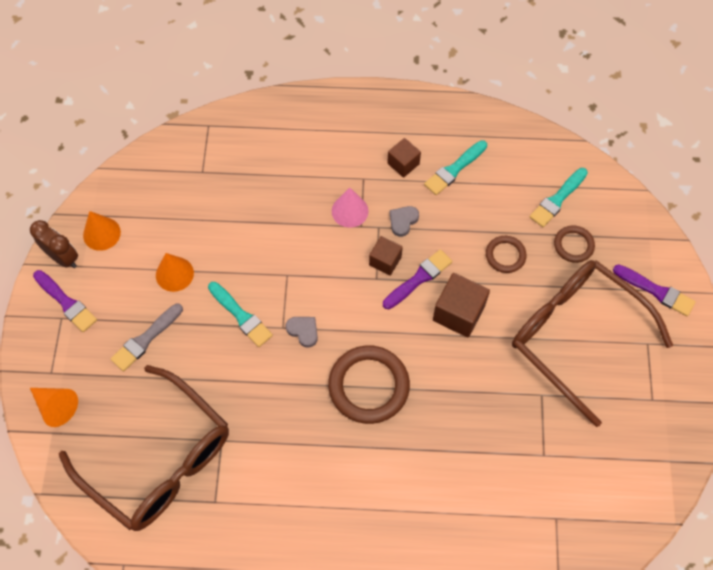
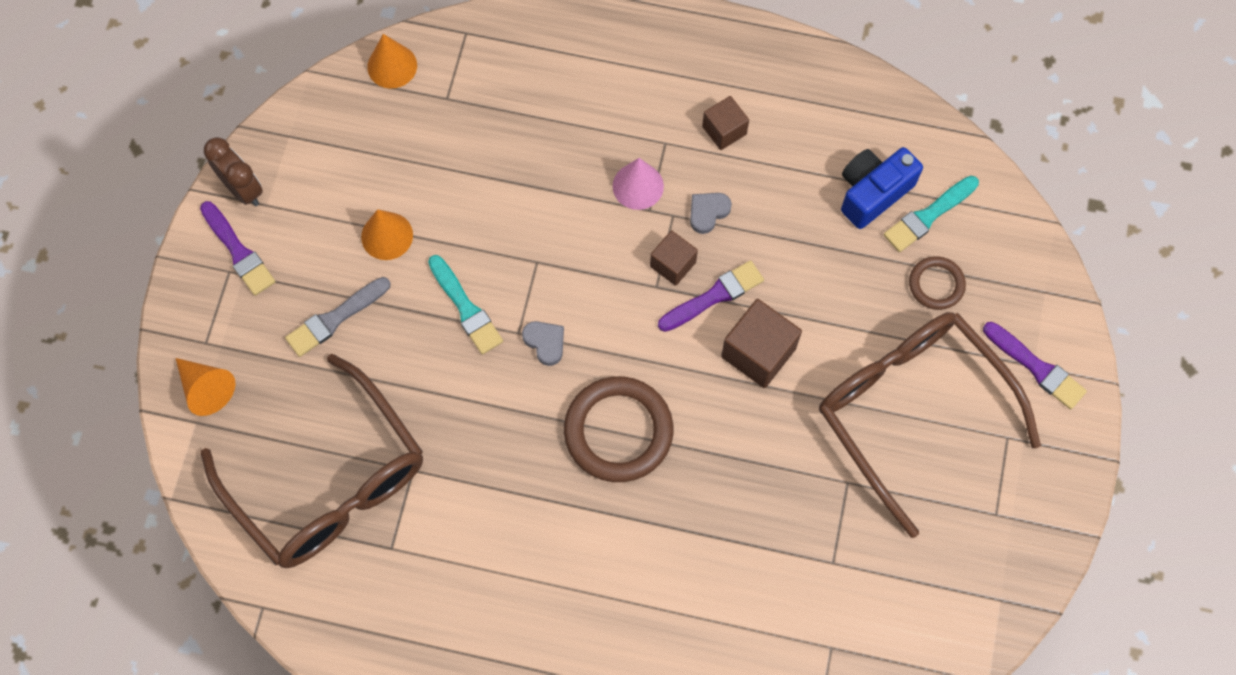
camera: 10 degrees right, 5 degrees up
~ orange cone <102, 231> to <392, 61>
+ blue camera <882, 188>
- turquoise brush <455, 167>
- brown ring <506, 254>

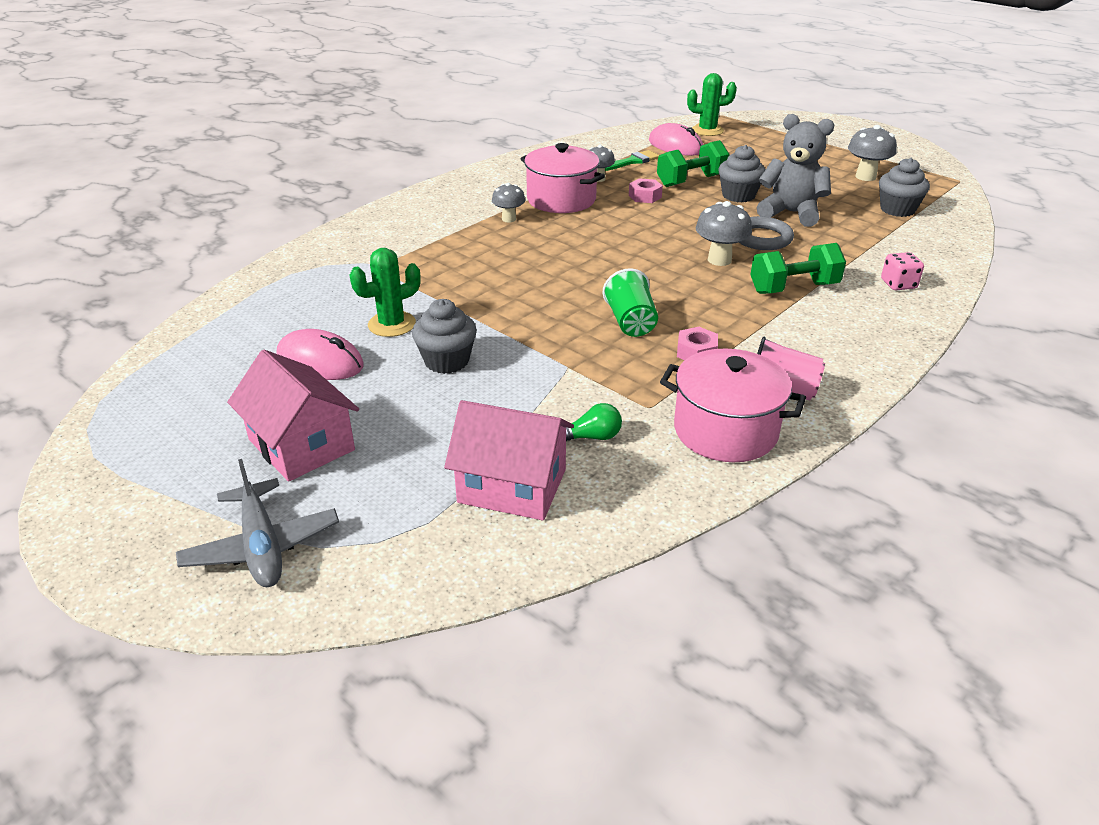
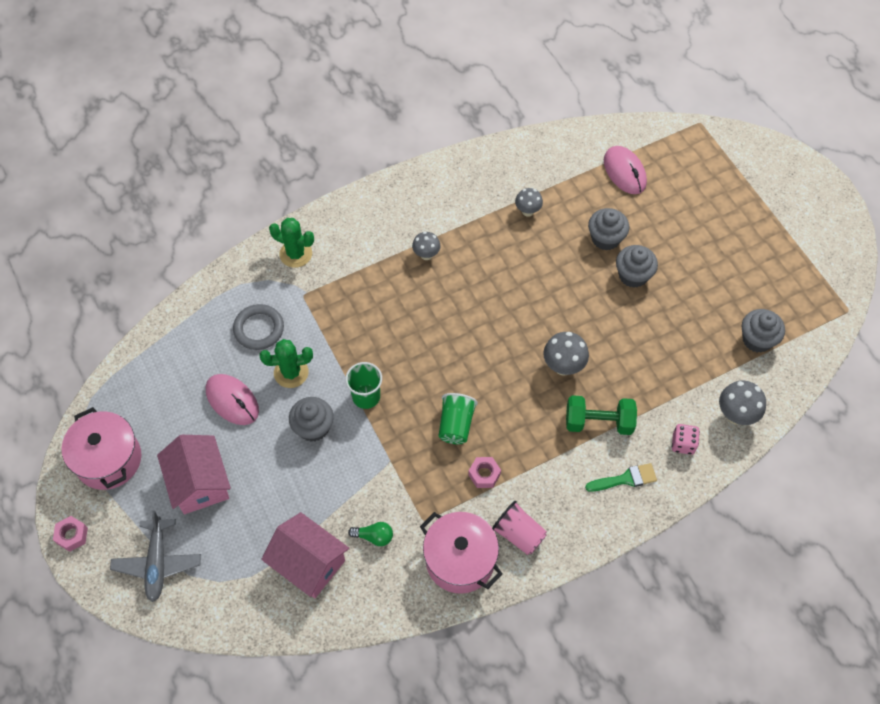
camera: 20 degrees right, 25 degrees up
~ pink nut <646, 190> to <70, 534>
~ pink pot <562, 178> to <101, 448>
~ grey ring <766, 233> to <258, 327>
~ green cactus <712, 104> to <291, 243>
+ green cup <363, 385>
~ green brush <632, 160> to <621, 477>
~ green dumbbell <693, 163> to grey cupcake <608, 229>
~ grey mushroom <872, 153> to <742, 403>
- grey teddy bear <795, 170>

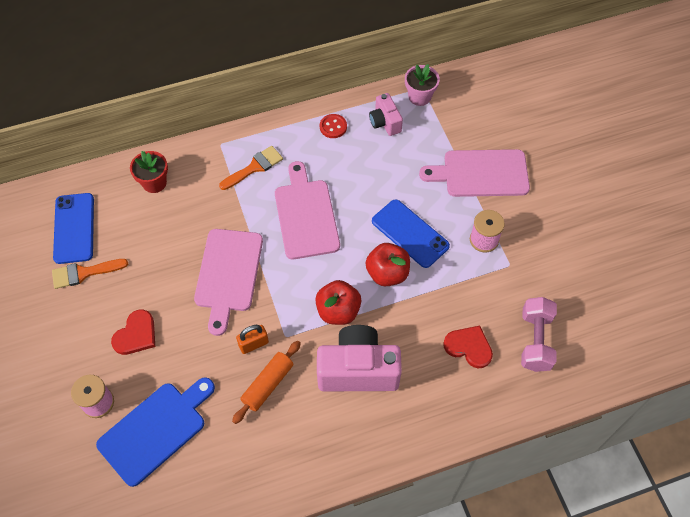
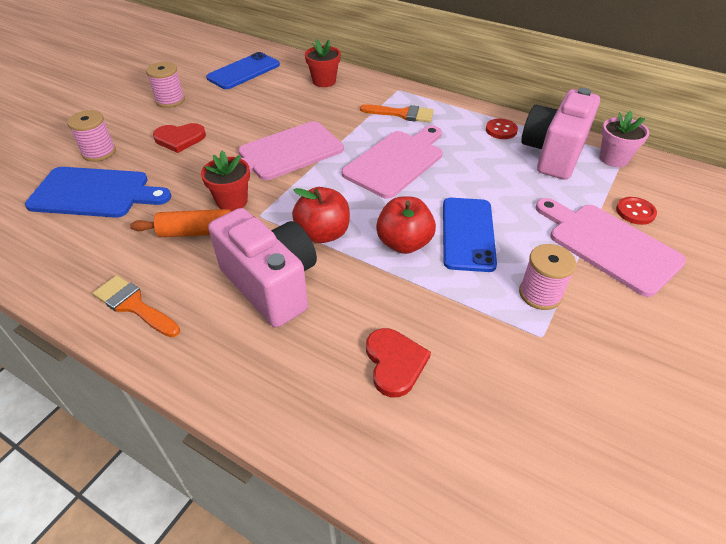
camera: 50 degrees right, 15 degrees down
~ orange brush <90, 274> to <136, 306>
+ pink spool <165, 85>
~ orange padlock <252, 339> to red flower pot <225, 181>
~ pink camera <386, 114> = <560, 134> x1.87
+ red button <636, 211>
- pink dumbbell <539, 334>

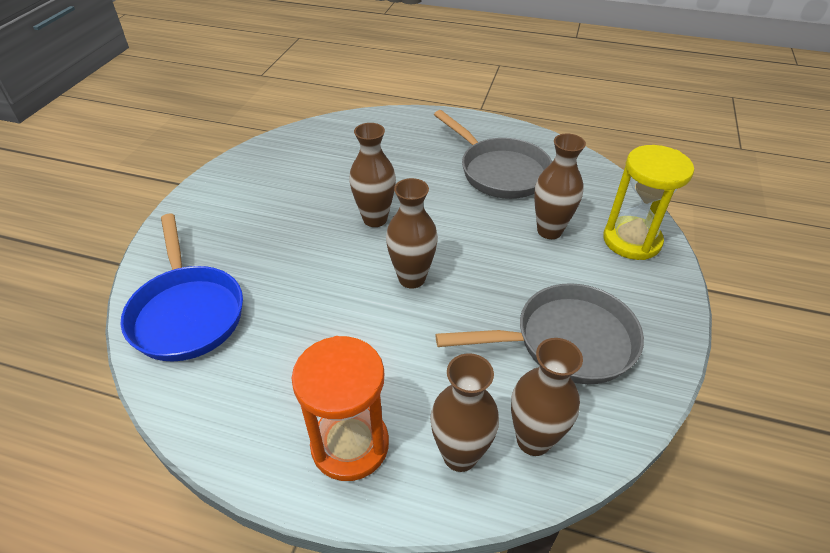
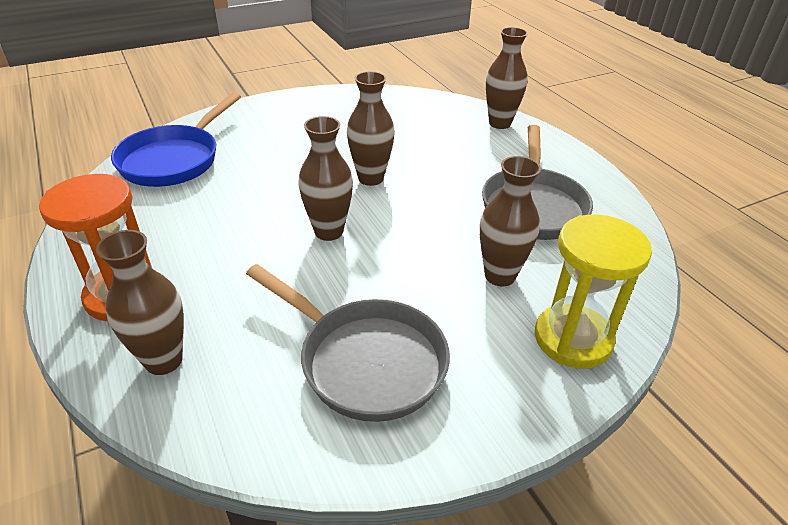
camera: 45 degrees right, 5 degrees down
~ brown vase <547, 397> to <507, 78>

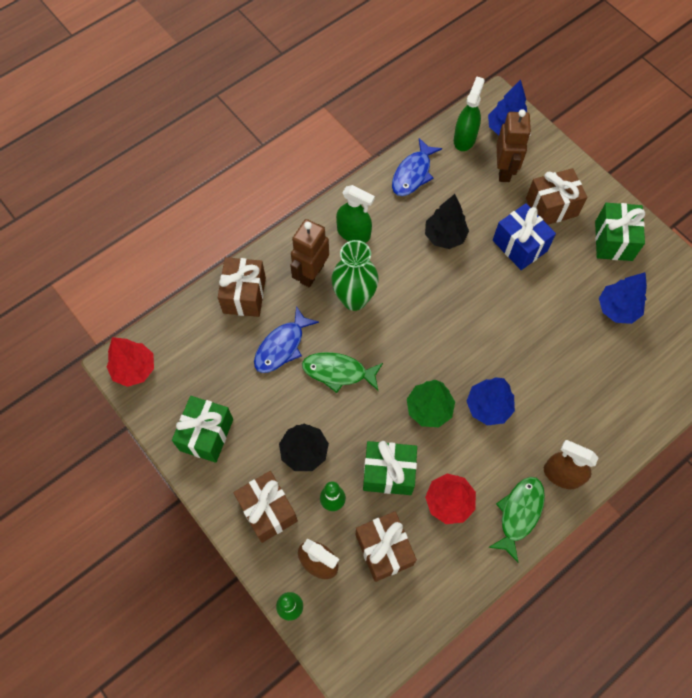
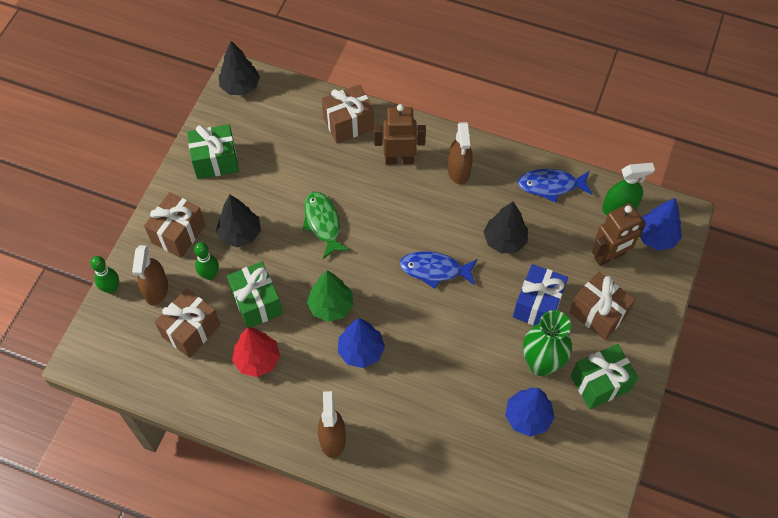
camera: 60 degrees right, 5 degrees down
~ red tree <130, 362> to black tree <239, 68>
~ blue fish <286, 339> to <438, 270>
~ green spray bottle <355, 214> to brown spray bottle <460, 153>
~ green vase <355, 275> to <547, 343>
- green fish <516, 520>

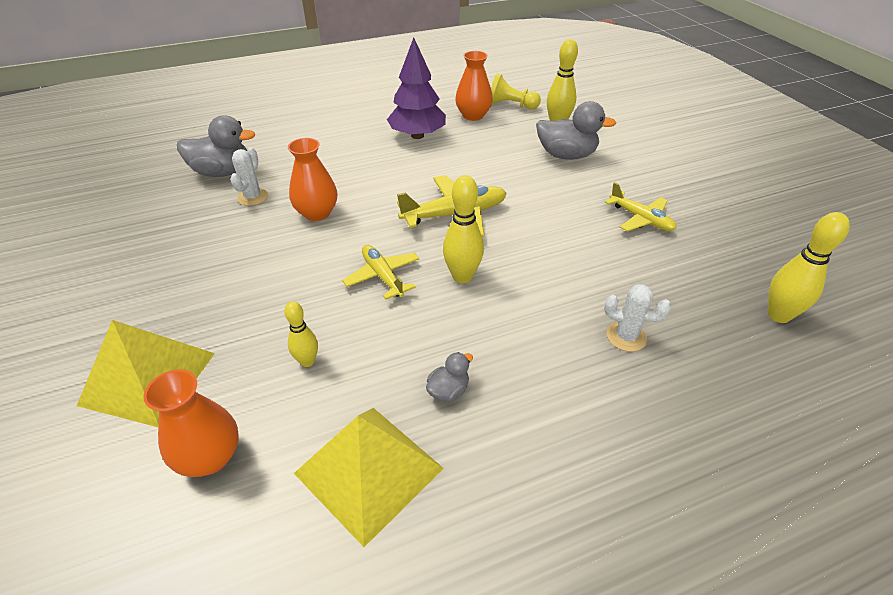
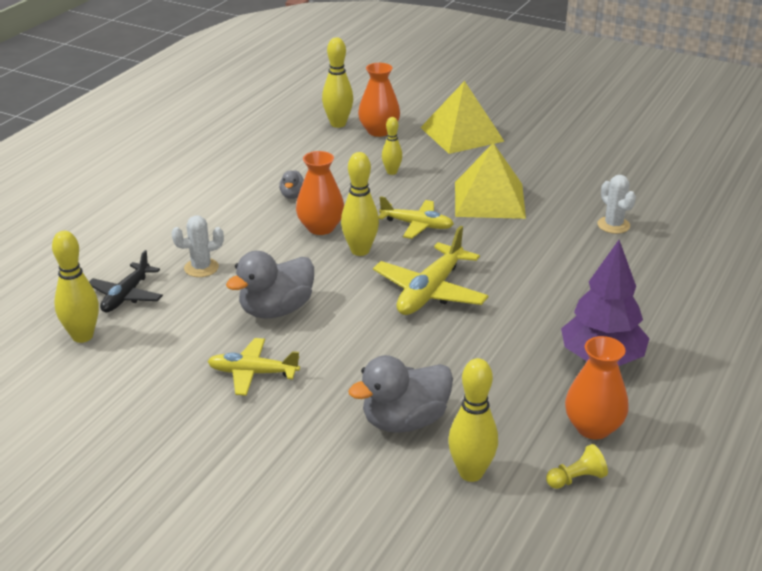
camera: 140 degrees right, 10 degrees down
+ black plane <126, 281>
~ grey duck <216, 146> to <270, 284>
~ orange vase <312, 179> to <320, 193>
+ yellow bowling pin <337, 82>
~ yellow pyramid <369, 477> to <490, 181>
~ yellow pawn <516, 91> = <577, 466> x0.64

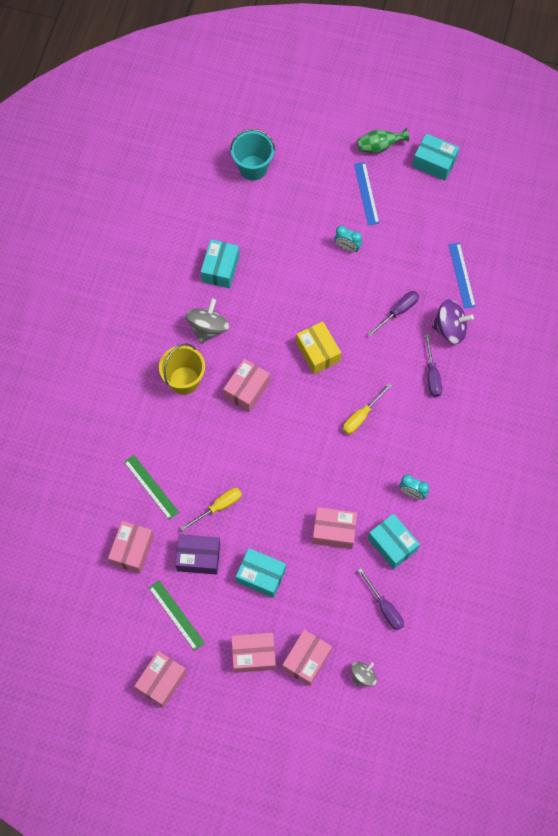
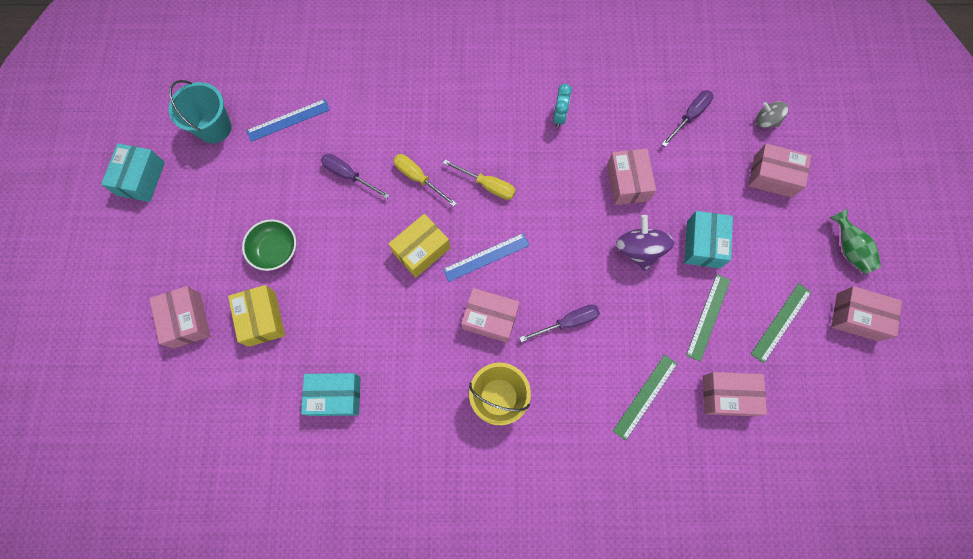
camera: 105 degrees left, 5 degrees up
~ pink box <253, 653> to <179, 317>
~ turquoise bucket <252, 155> to <200, 111>
+ yellow box <256, 316>
~ turquoise clock <348, 239> to green bowl <269, 245>
~ yellow screwdriver <211, 509> to <425, 180>
~ blue ruler <366, 193> to <486, 257>
~ purple screwdriver <433, 365> to <559, 323>
~ purple spinning top <453, 321> to <645, 243>
~ purple box <197, 554> to green ruler <708, 318>
~ green vase <383, 140> to <855, 241>
- grey spinning top <207, 320>
- turquoise box <394, 541>

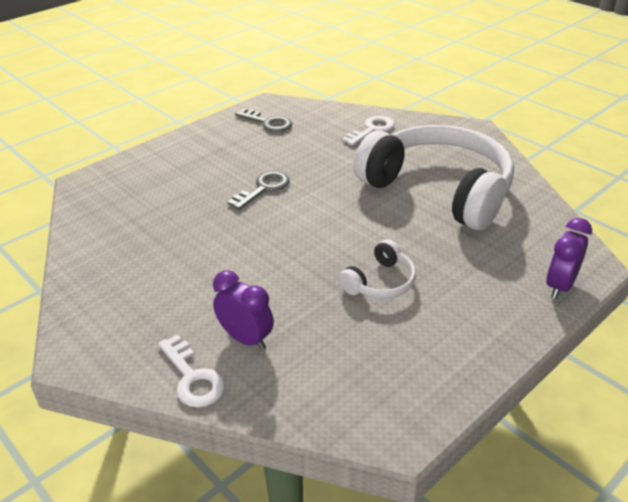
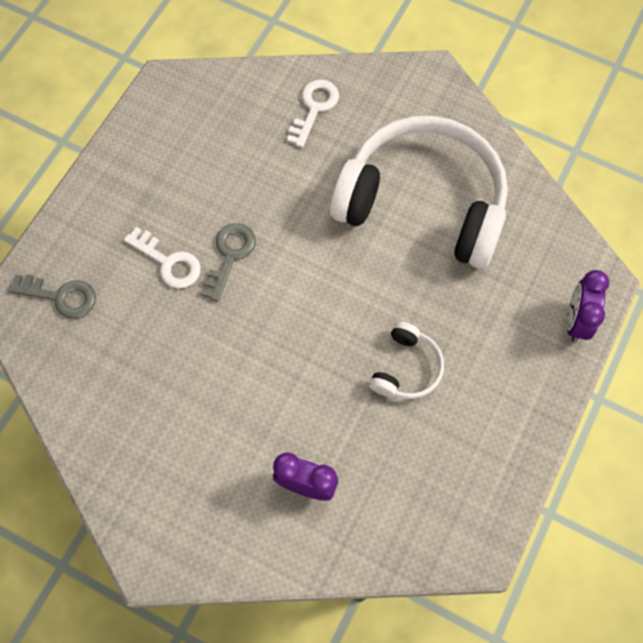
camera: 20 degrees left, 30 degrees up
~ grey key <263, 120> to <52, 296>
~ white key <191, 371> to <162, 258>

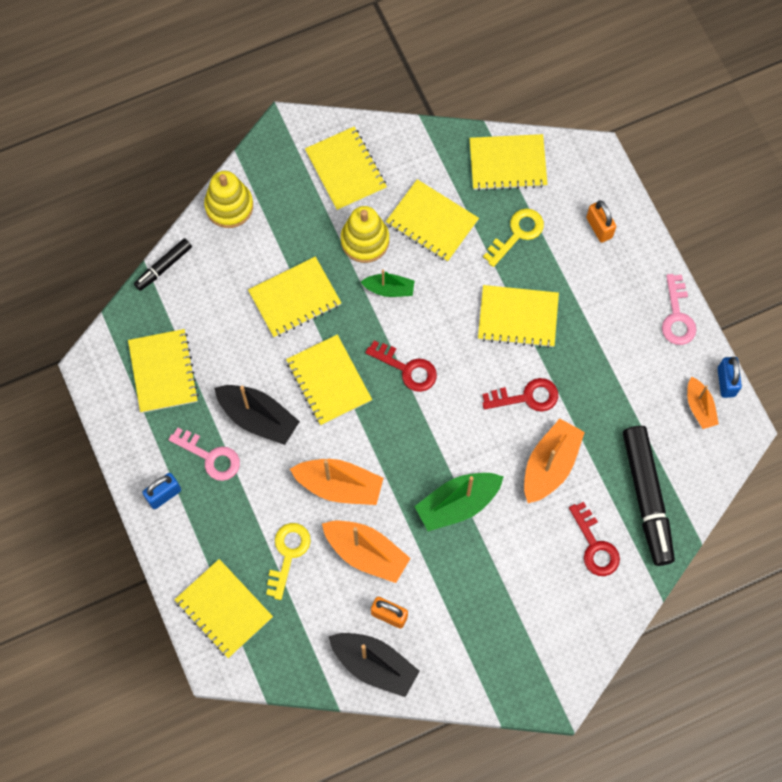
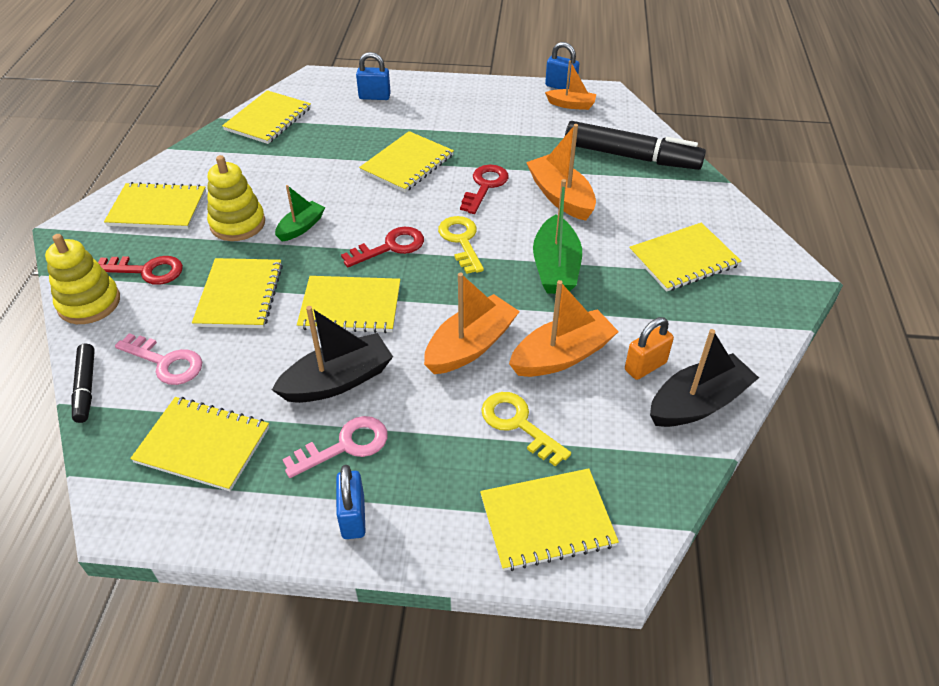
camera: 60 degrees left, 25 degrees down
~ red key <594, 539> to <140, 270>
~ pink key <679, 309> to <158, 359>
~ orange padlock <601, 221> to blue padlock <373, 76>
~ yellow key <513, 238> to <461, 245>
~ yellow notebook <432, 220> to <685, 257>

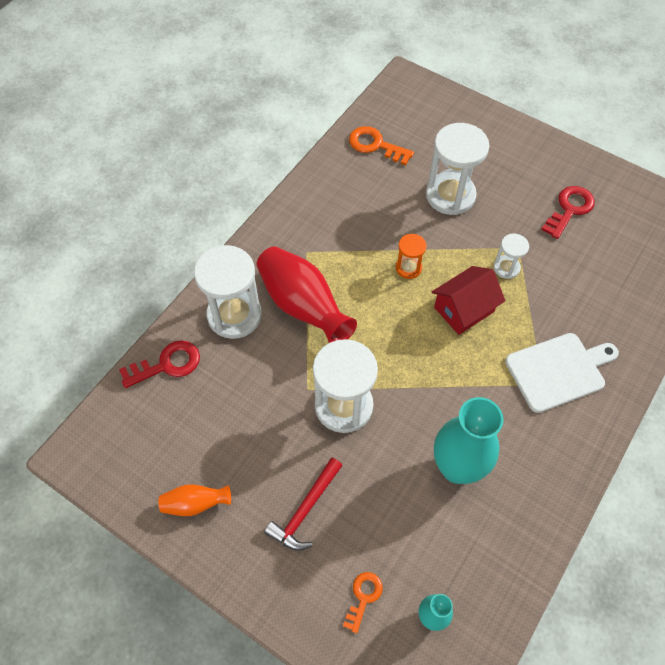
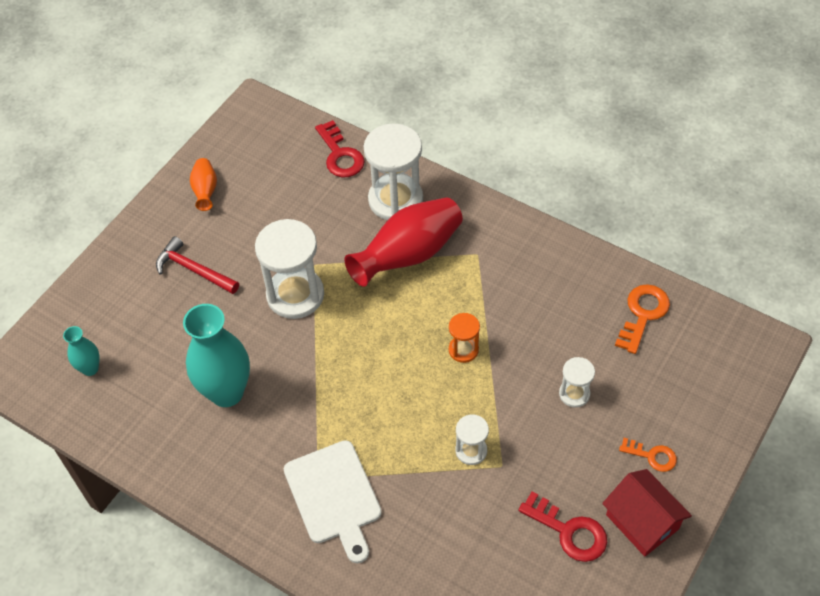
camera: 90 degrees right, 5 degrees down
~ white hourglass <458, 169> = <577, 382> x0.50
~ red house <468, 300> to <647, 512>
~ orange key <363, 602> to <648, 455>

